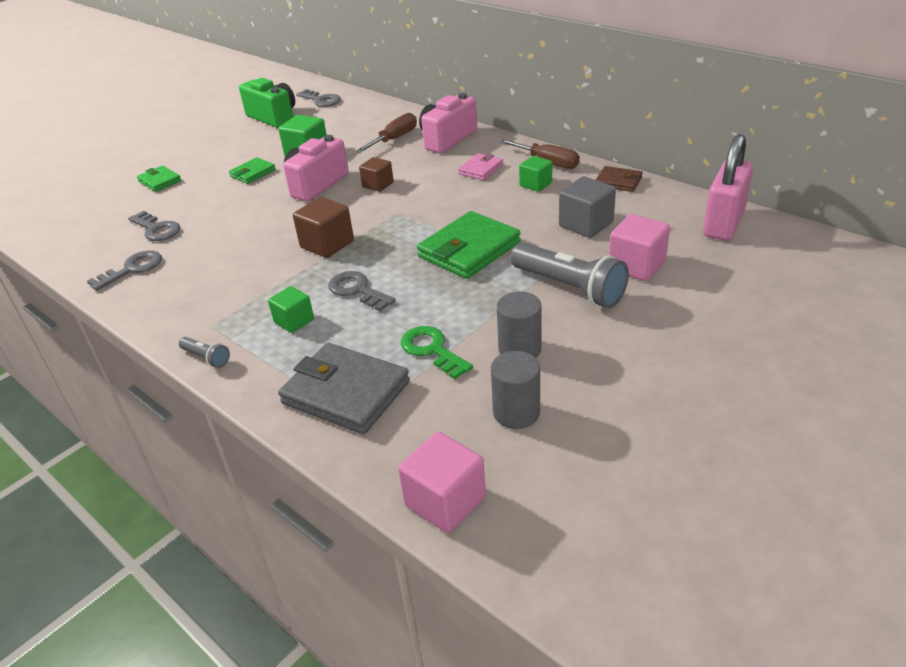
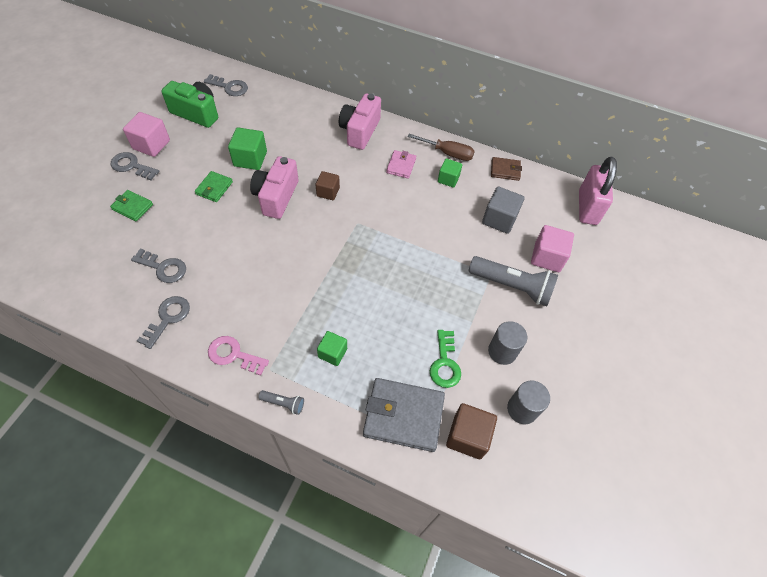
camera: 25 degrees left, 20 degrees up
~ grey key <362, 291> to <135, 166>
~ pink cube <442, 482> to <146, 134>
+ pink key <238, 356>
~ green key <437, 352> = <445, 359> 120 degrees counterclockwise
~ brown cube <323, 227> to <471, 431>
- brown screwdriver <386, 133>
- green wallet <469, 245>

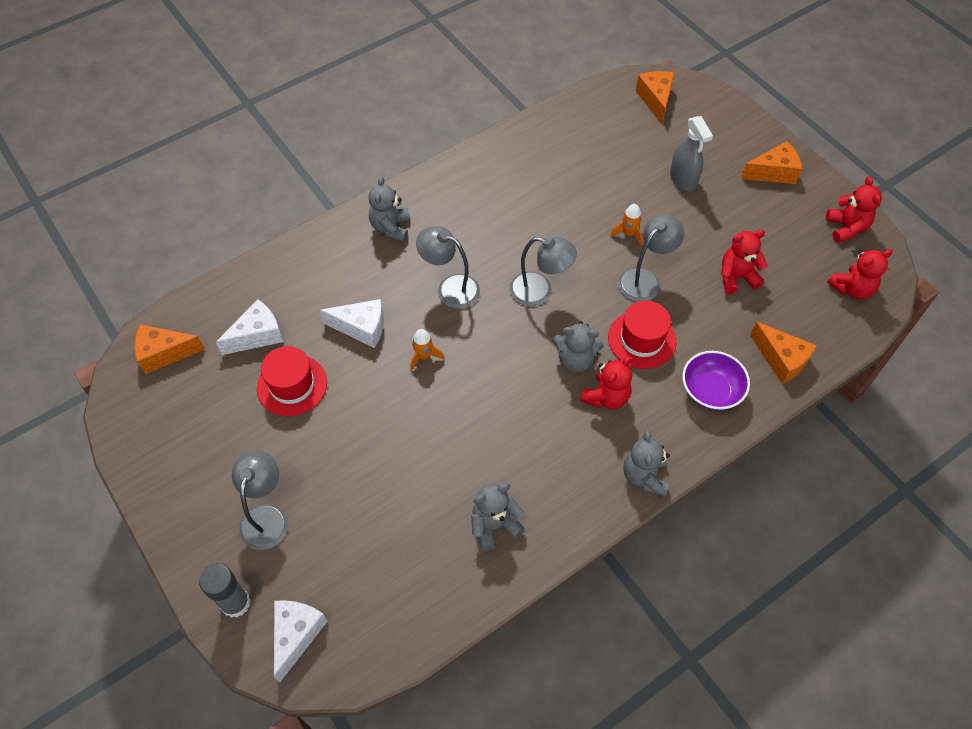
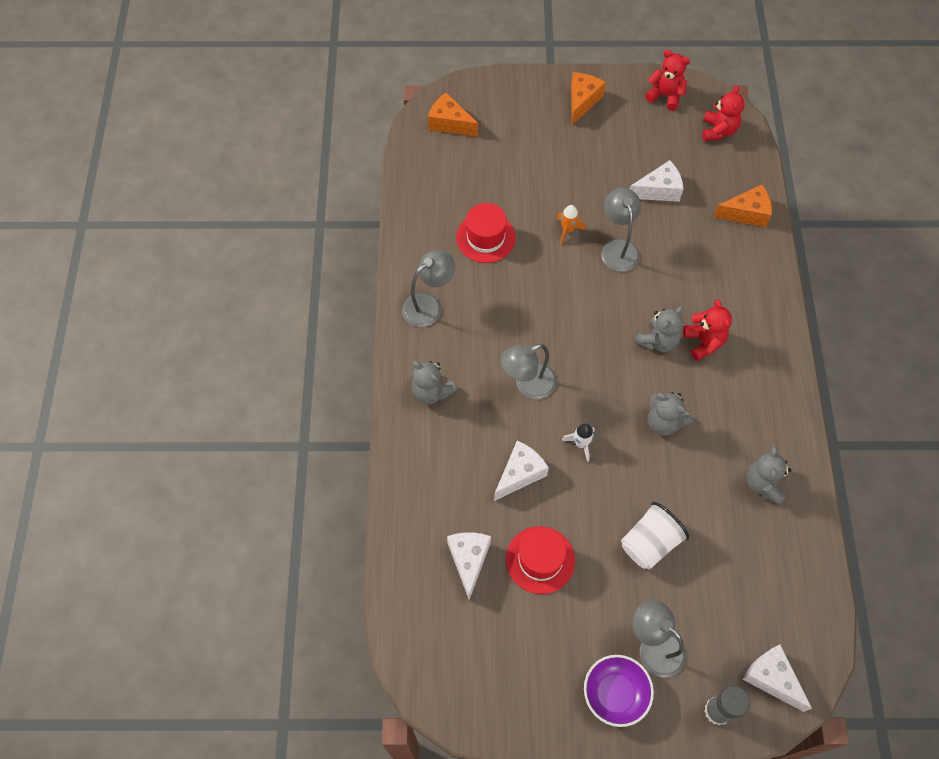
camera: 55 degrees left, 5 degrees up
~ grey lamp <543, 271> to <428, 288>
~ red hat <642, 335> to <486, 233>
~ orange rocket <427, 350> to white rocket <578, 442>
~ purple bowl <716, 380> to <619, 691>
+ white cup <655, 536>
~ red teddy bear <744, 262> to white cheese <656, 181>
~ grey teddy bear <646, 463> to <670, 414>
- orange cheese <169, 349>
- grey spray bottle <691, 154>

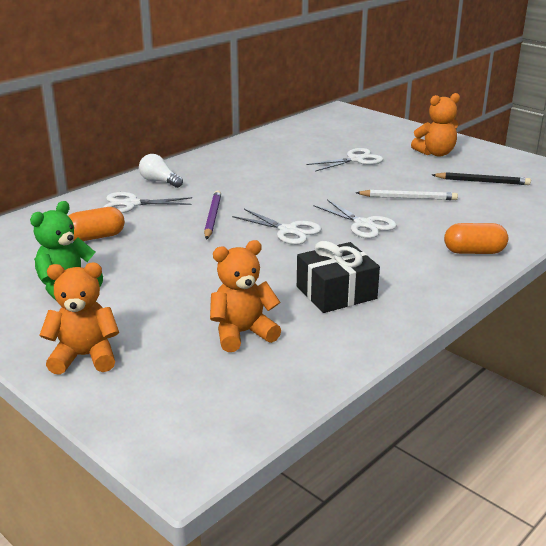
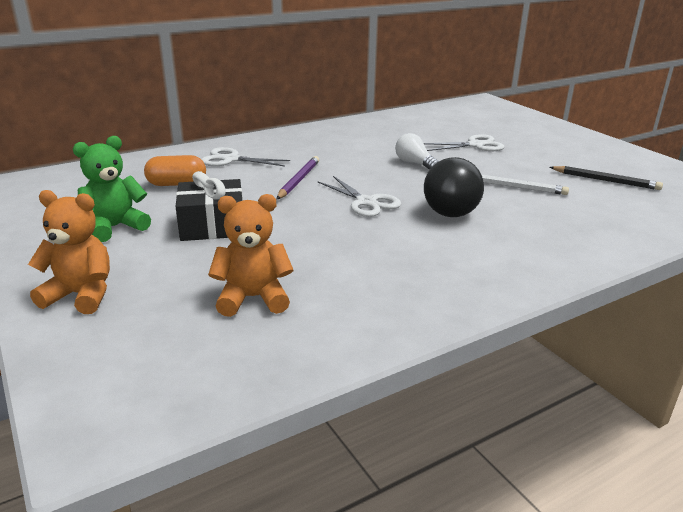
camera: 15 degrees right, 0 degrees up
~ black gift <338, 277> to <209, 206>
~ white light bulb <161, 171> to <417, 151>
~ white scissors <355, 218> to black light bulb <454, 187>
- orange teddy bear <435, 125>
- orange capsule <476, 238>

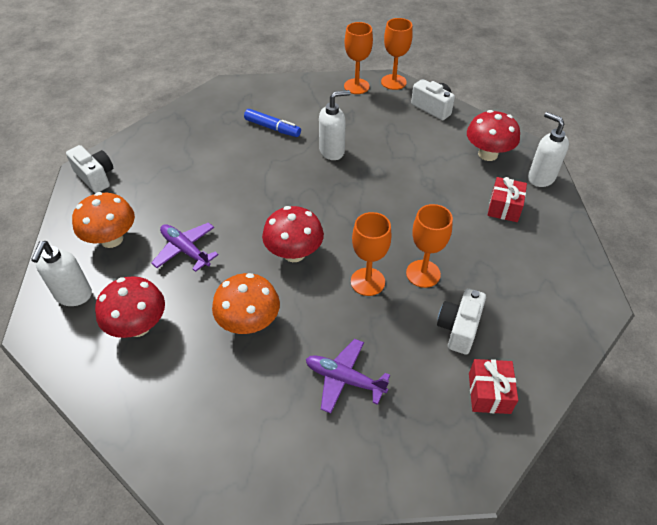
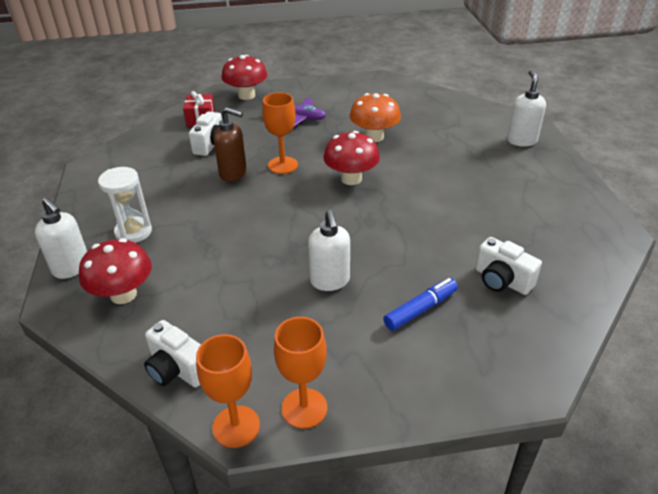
camera: 175 degrees right, 10 degrees down
~ red gift <507, 199> to white hourglass <125, 205>
~ orange goblet <429, 246> to brown soap dispenser <230, 144>
~ red mushroom <130, 307> to <244, 77>
~ white soap dispenser <334, 125> = <329, 250> 75 degrees counterclockwise
~ blue marker <272, 123> = <420, 304> 120 degrees clockwise
~ white camera <89, 169> to <508, 266>
- orange mushroom <103, 220>
- purple plane <185, 247>

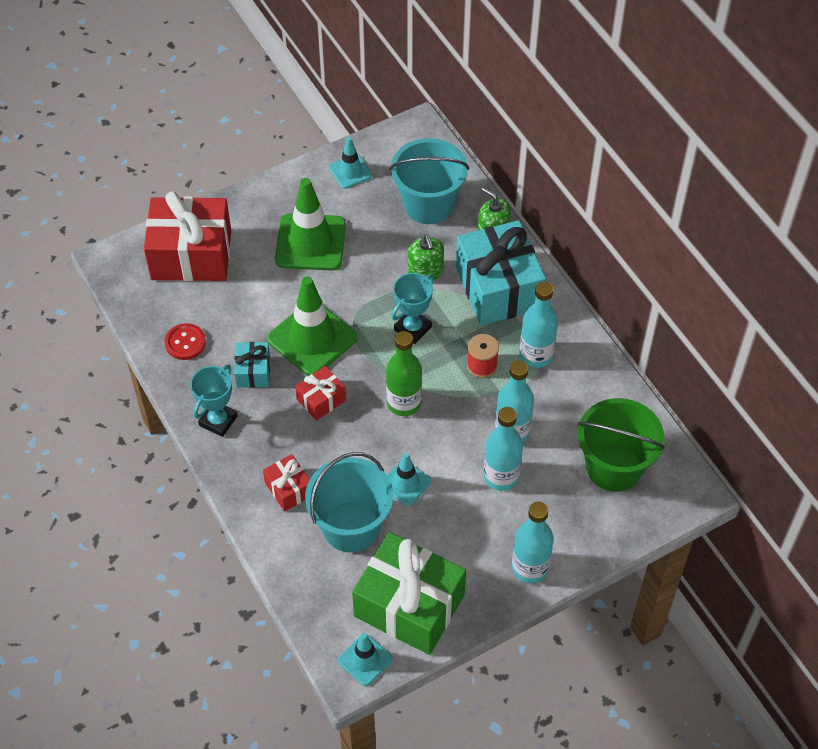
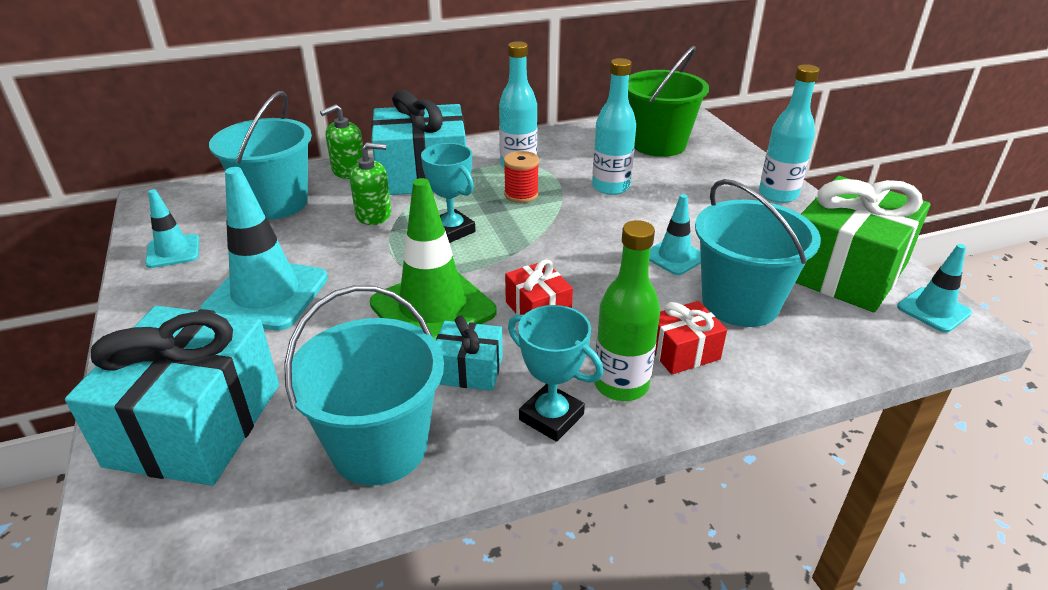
camera: 80 degrees left, 20 degrees down
~ red gift <187, 236> to turquoise gift <172, 396>
~ green traffic cone <310, 224> to turquoise traffic cone <264, 249>
~ red button <185, 341> to turquoise bucket <364, 385>
~ green bottle <404, 373> to <627, 310>
- turquoise bottle <503, 449>

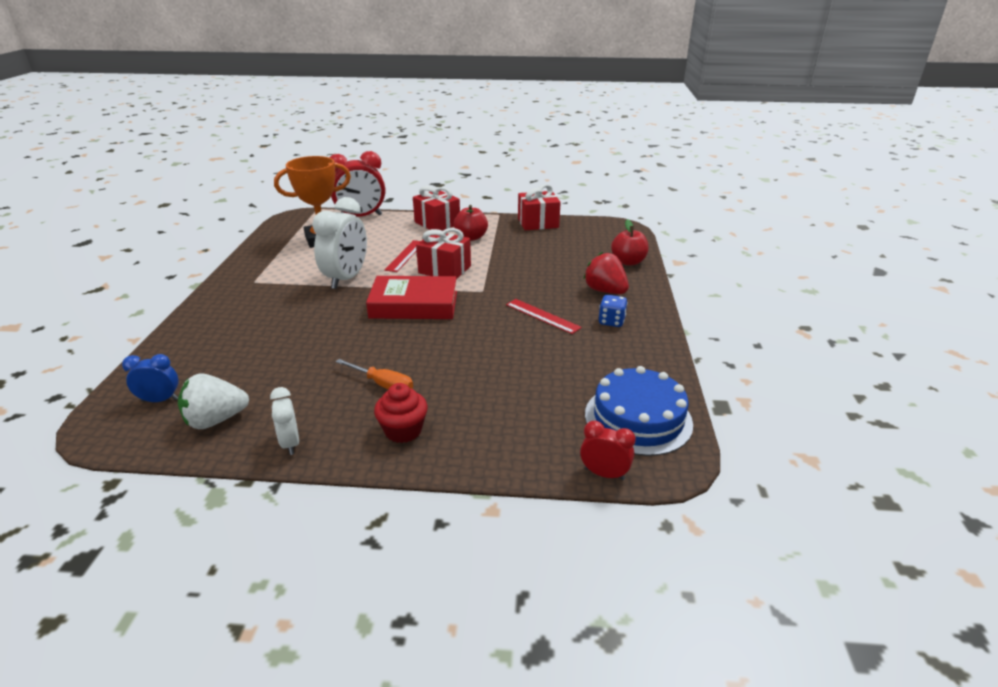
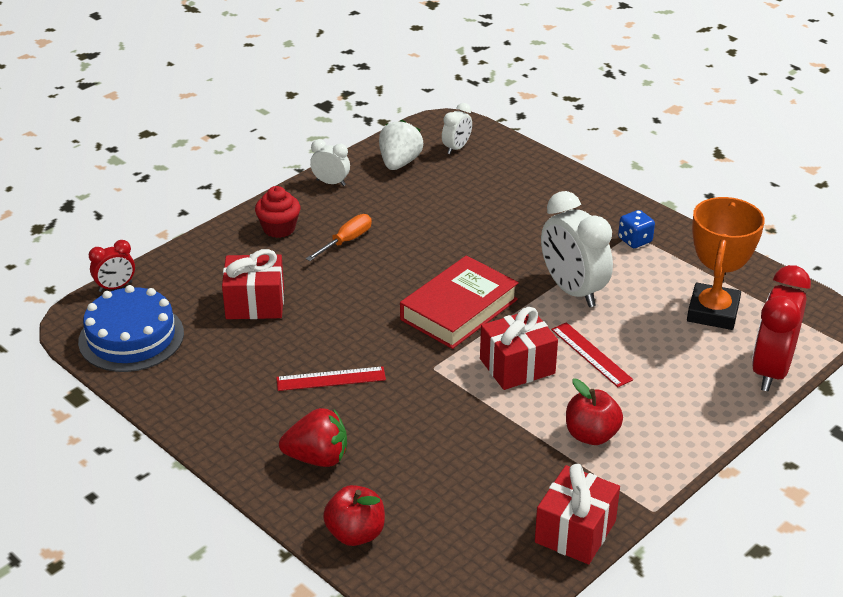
camera: 130 degrees right, 5 degrees up
~ red gift <436, 208> to <253, 284>
~ orange screwdriver <374, 374> = <339, 237> 150 degrees clockwise
~ blue clock <150, 378> to white clock <457, 128>
~ blue dice <613, 311> to <636, 229>

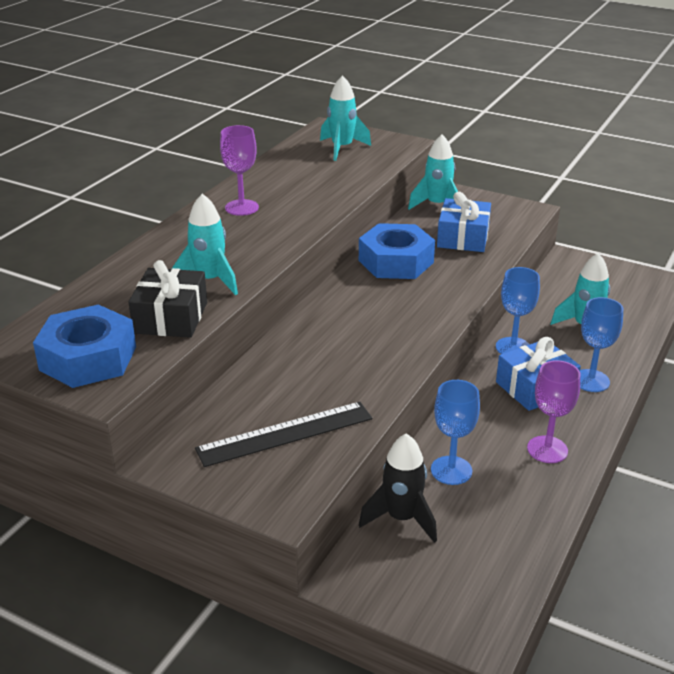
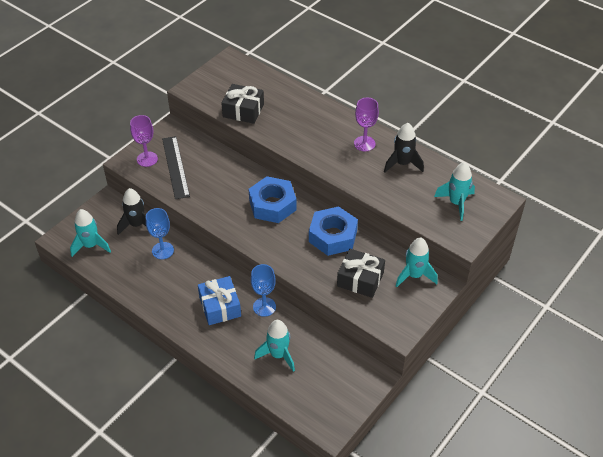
camera: 100 degrees right, 15 degrees up
~ turquoise rocket <205, 244> to <90, 233>
~ purple goblet <553, 411> to <144, 141>
~ blue nut <84, 346> to <273, 199>
~ blue gift <464, 222> to black gift <361, 273>
+ black rocket <404, 147>
- blue goblet <601, 344>

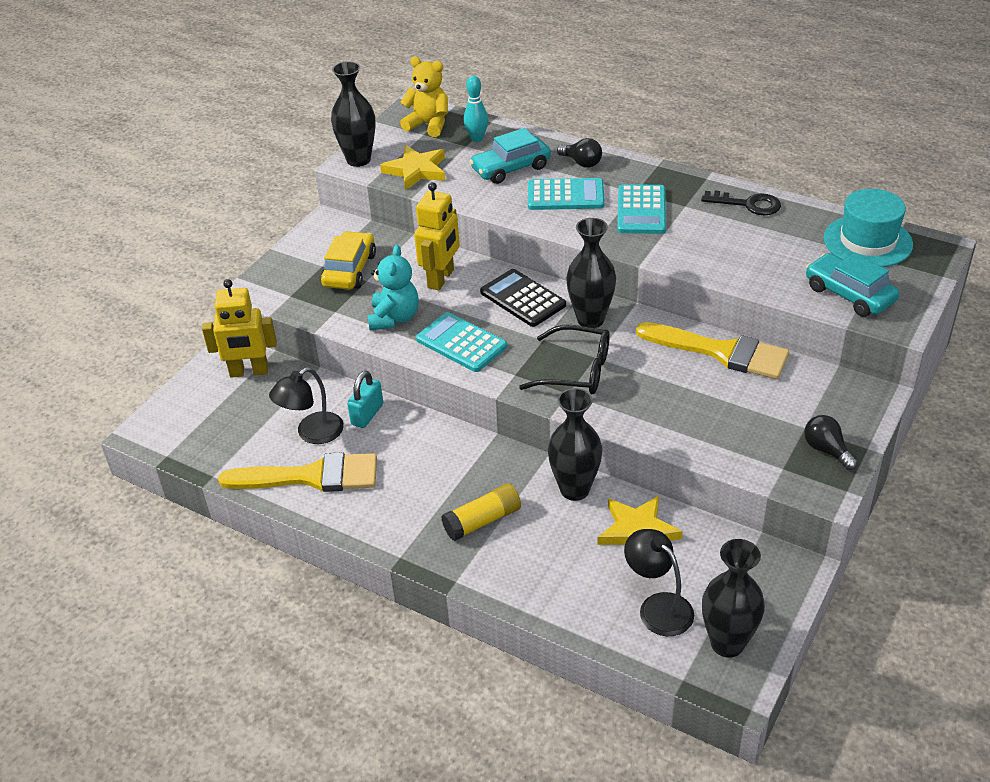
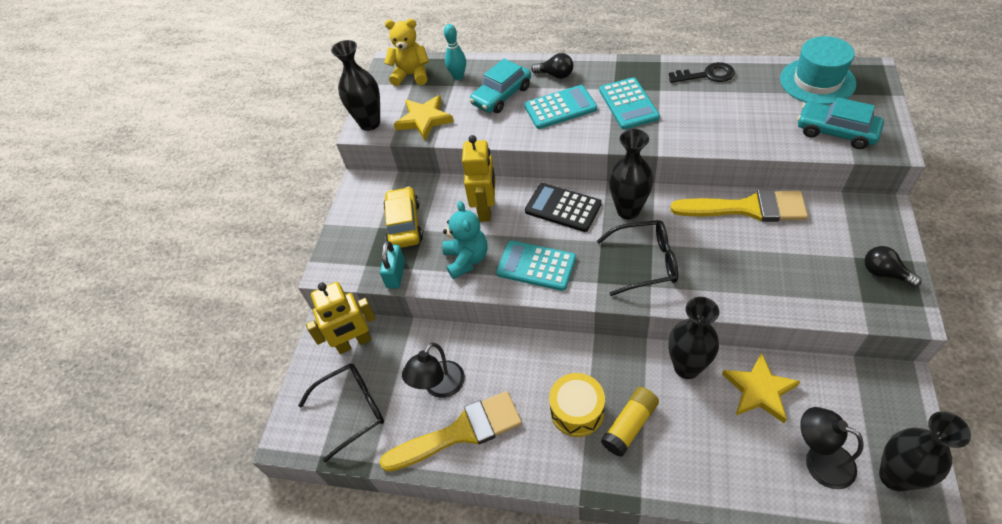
camera: 15 degrees left, 10 degrees up
+ black glasses <341, 412>
~ turquoise padlock <365, 399> to <392, 264>
+ yellow drum <577, 405>

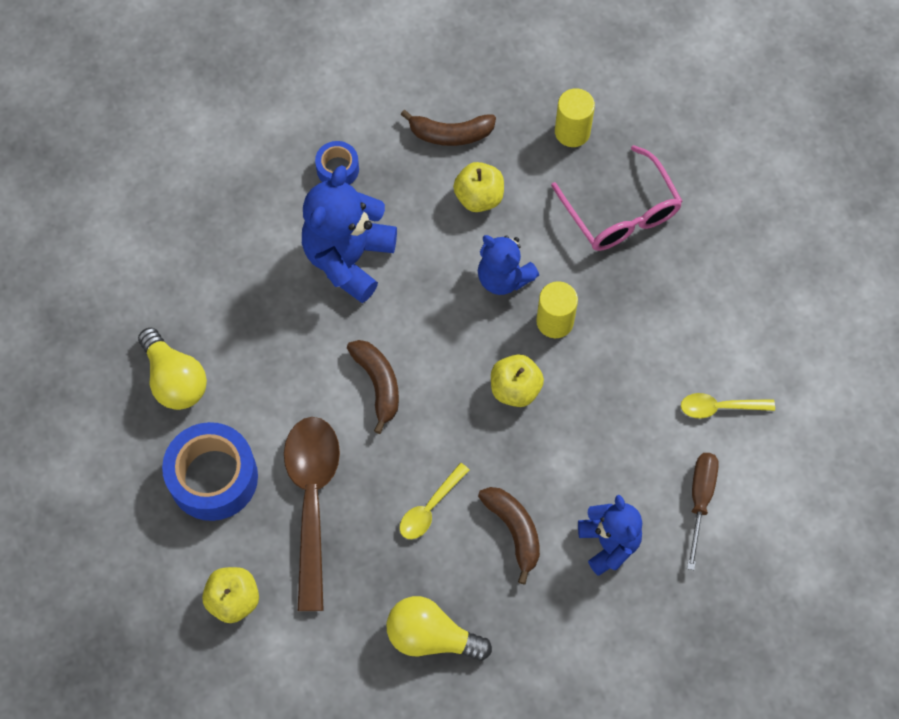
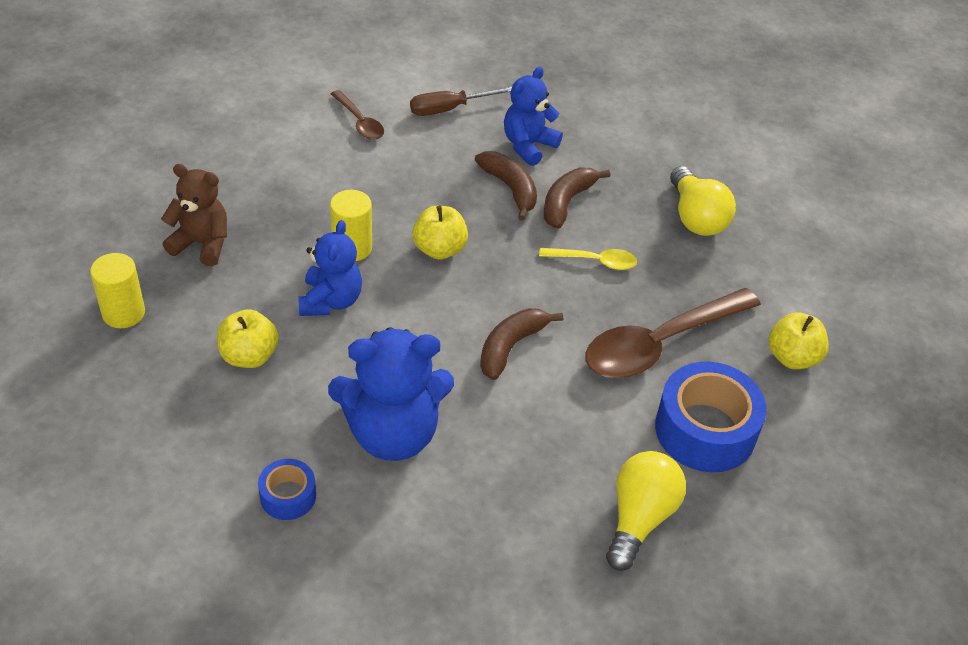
camera: 125 degrees left, 20 degrees down
~ pink glasses <617, 198> to brown teddy bear <194, 215>
~ yellow spoon <728, 406> to brown spoon <357, 115>
~ brown banana <448, 128> to <506, 186>

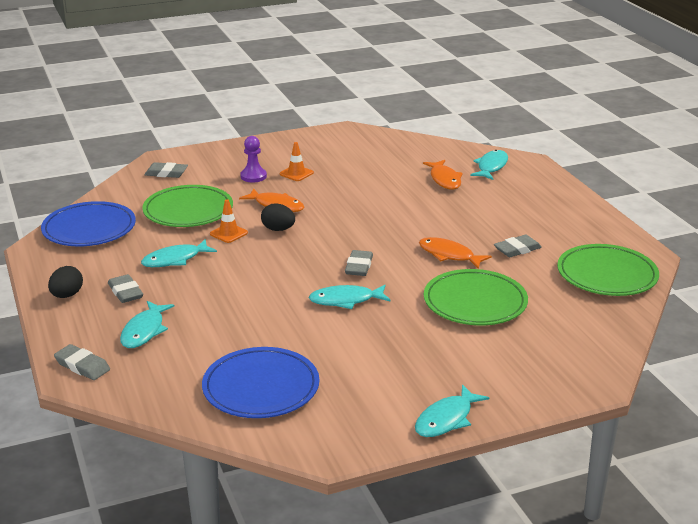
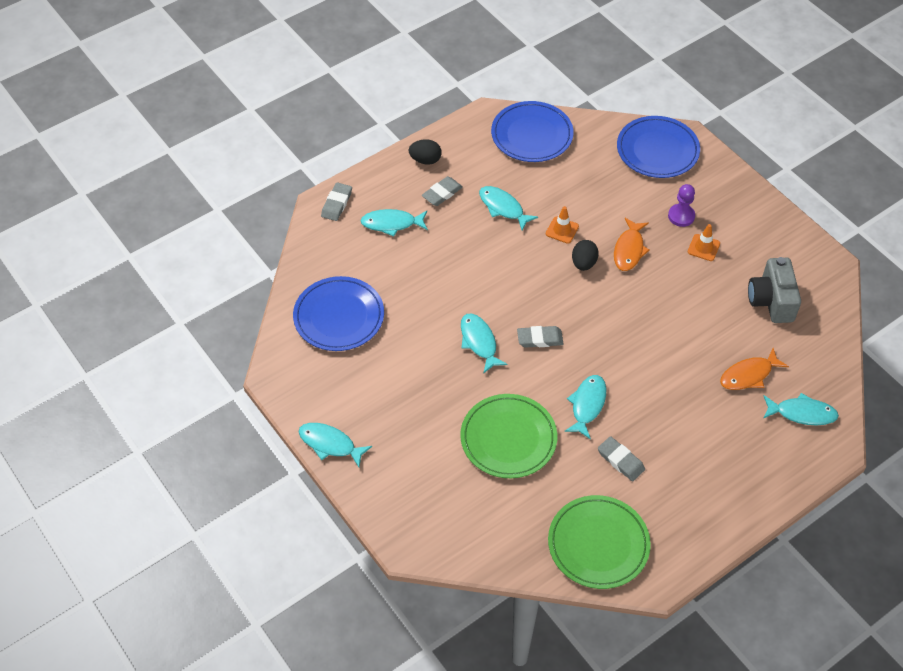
camera: 75 degrees right, 25 degrees up
~ orange fish <455, 253> to turquoise fish <585, 407>
~ grey eraser <166, 170> to blue plate <658, 147>
+ grey camera <774, 290>
- green plate <187, 206>

